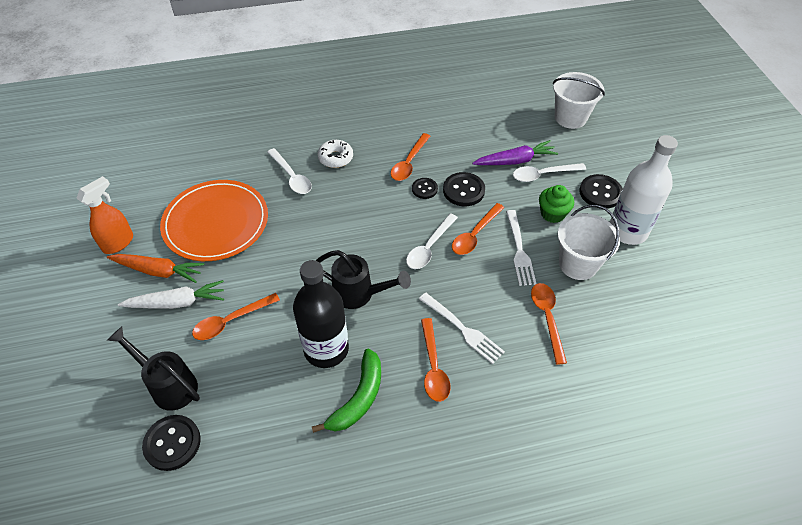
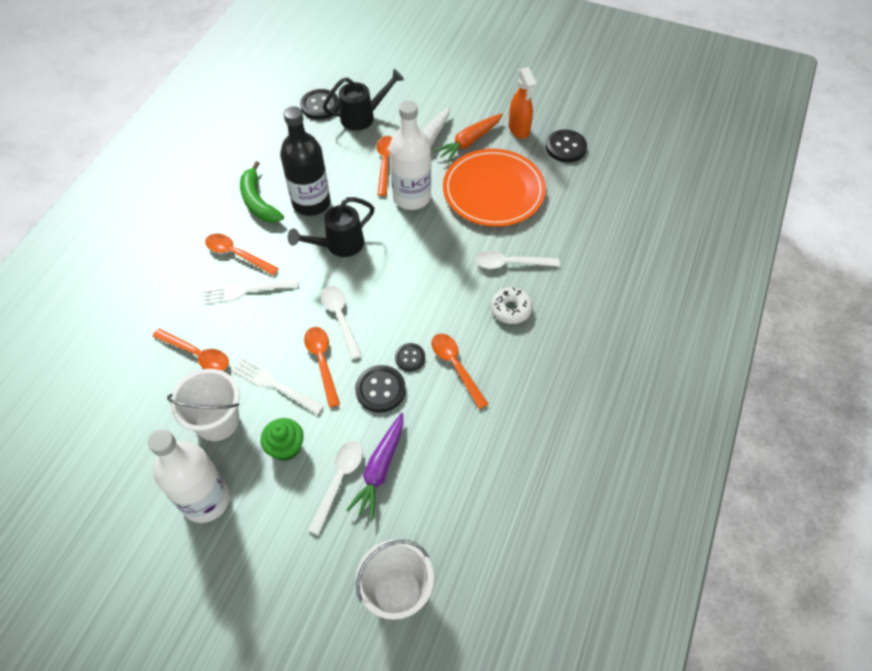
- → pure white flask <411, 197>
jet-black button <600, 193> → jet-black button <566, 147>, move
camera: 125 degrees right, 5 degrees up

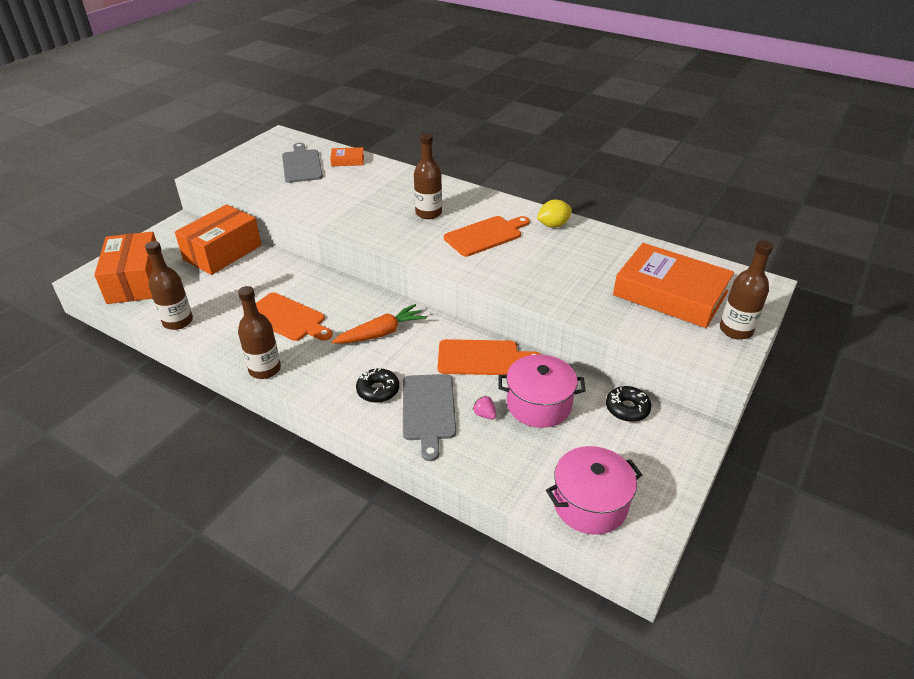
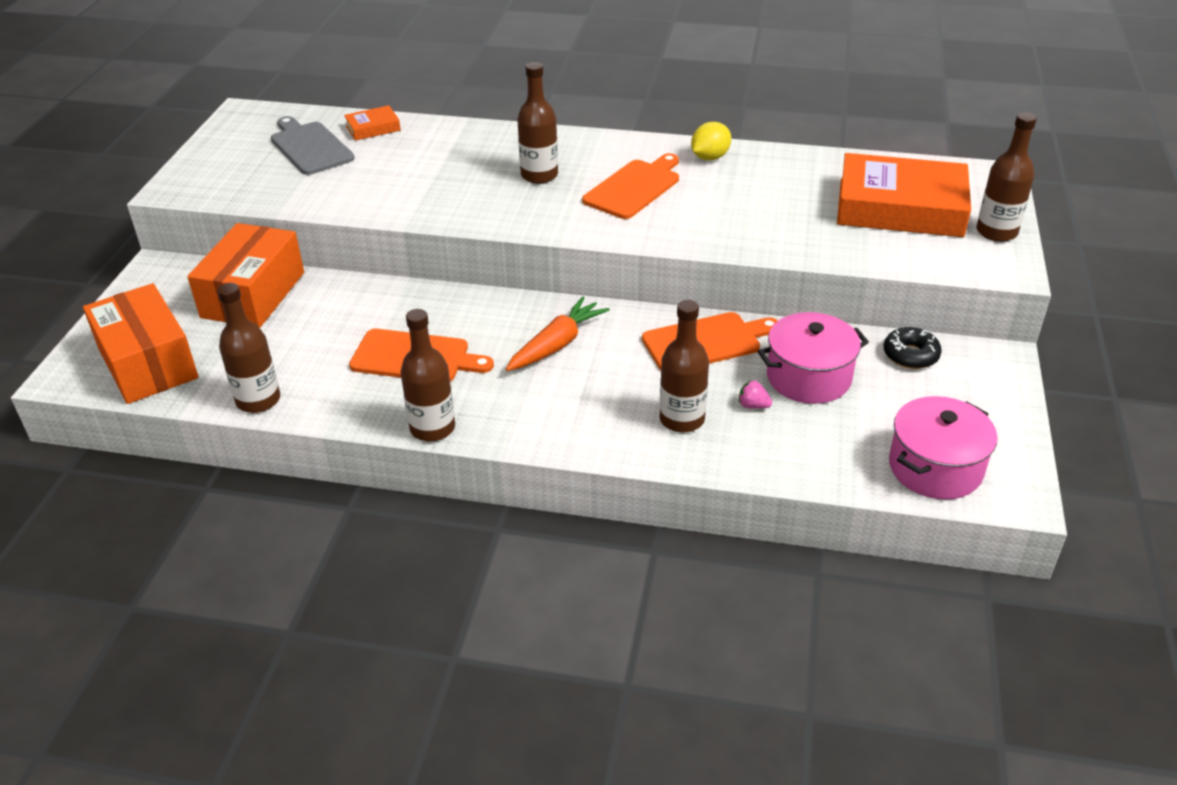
jet-black doughnut <378, 390> → -
gray bread board <428, 410> → russet flask <682, 419>
camera: 20 degrees left, 0 degrees up

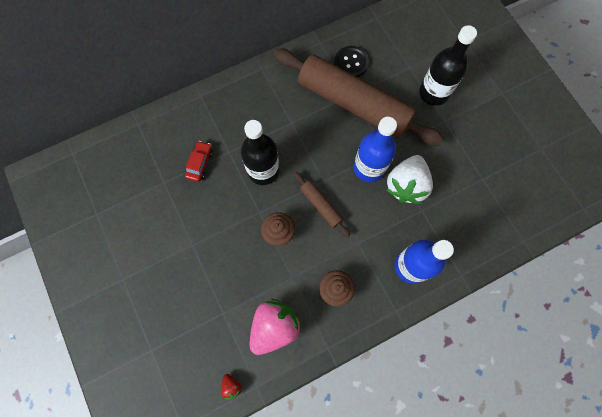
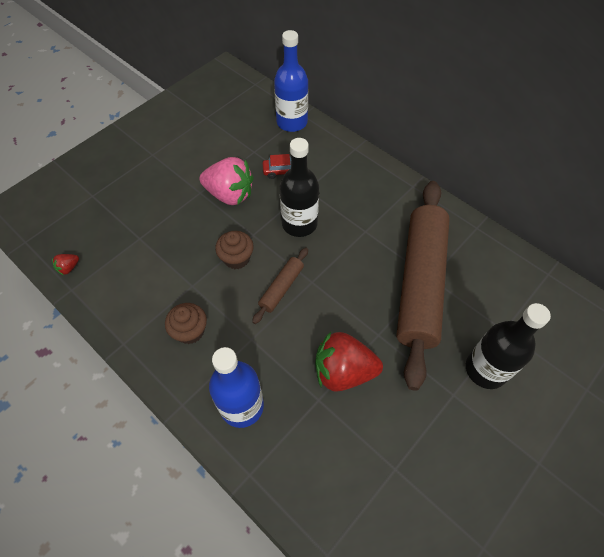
jet-black button <351, 63> → -
pink strawberry <274, 326> → pink strawberry <230, 194>, move
blue flask <369, 168> → blue flask <292, 122>, move
pure white strawberry <406, 185> → crimson strawberry <343, 371>
camera: 70 degrees right, 15 degrees down

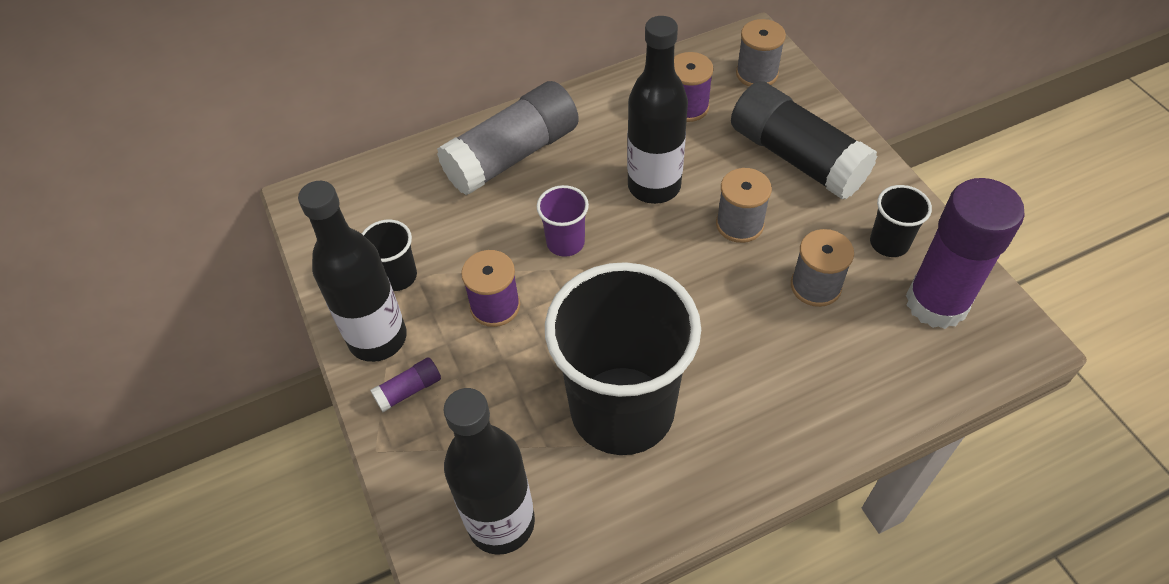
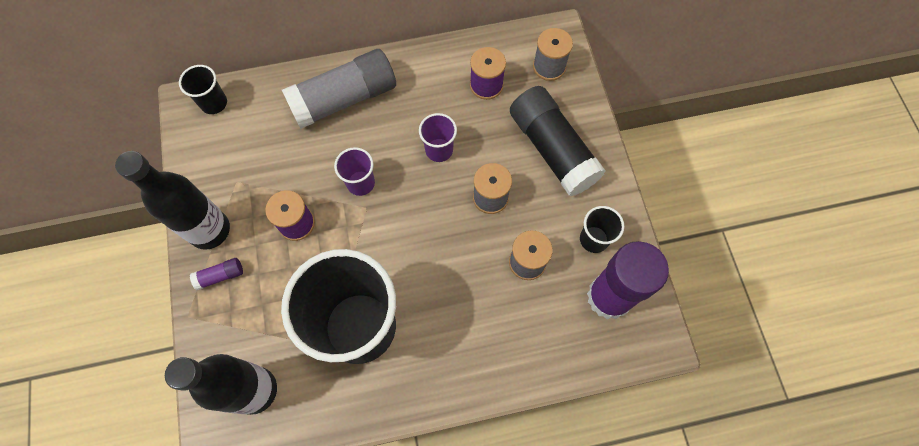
jet-black tumbler <397, 276> → jet-black tumbler <214, 103>, move
jet-black flask <654, 186> → violet tumbler <439, 150>
camera: 10 degrees right, 15 degrees up

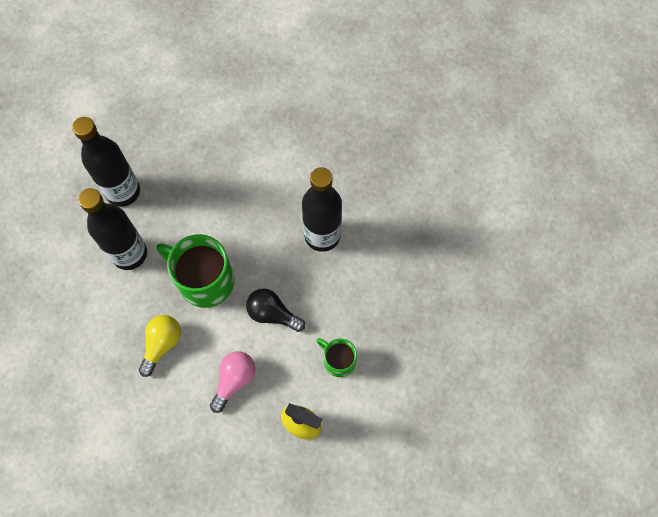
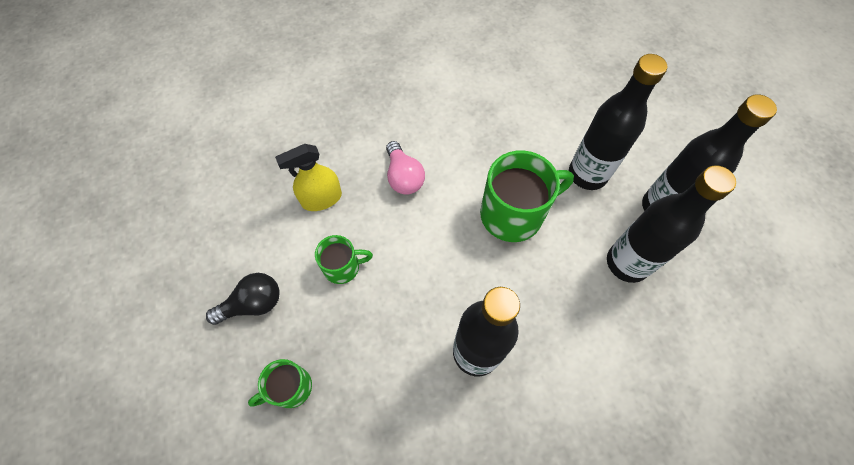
golden light bulb <162, 344> → -
- → green tea mug <290, 388>
- → jet-black flask <627, 263>
jet-black light bulb <272, 314> → jet-black light bulb <253, 304>, move
camera: 130 degrees right, 5 degrees down

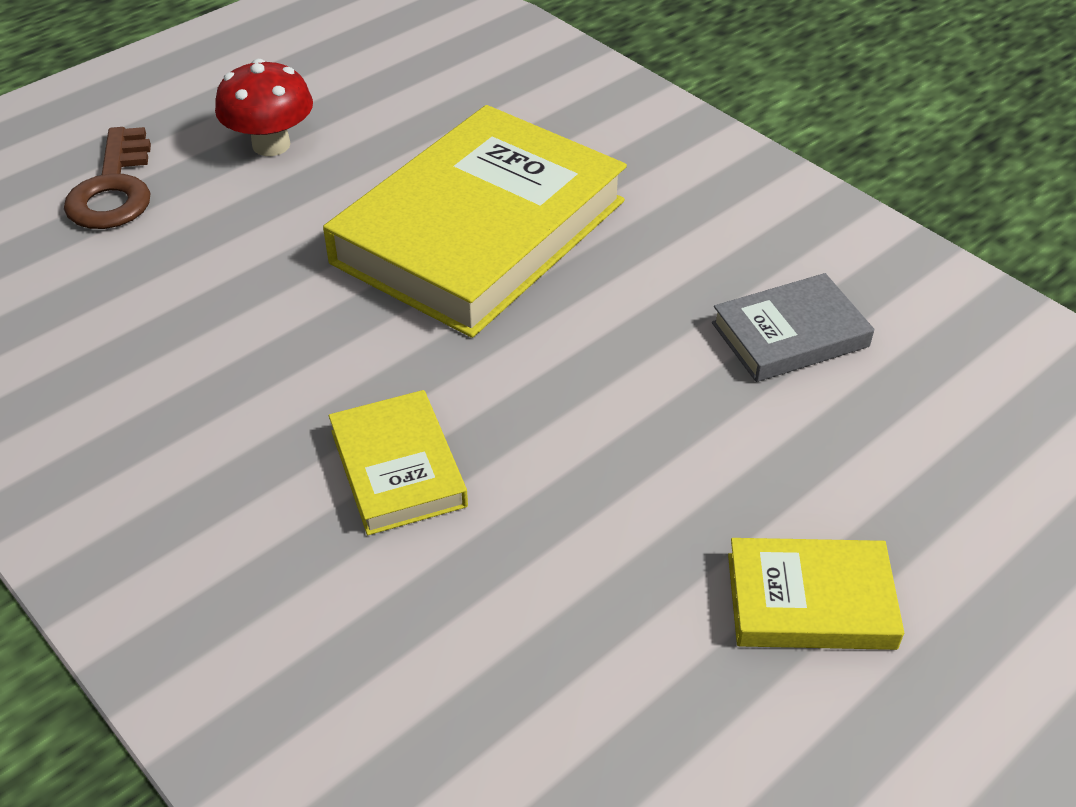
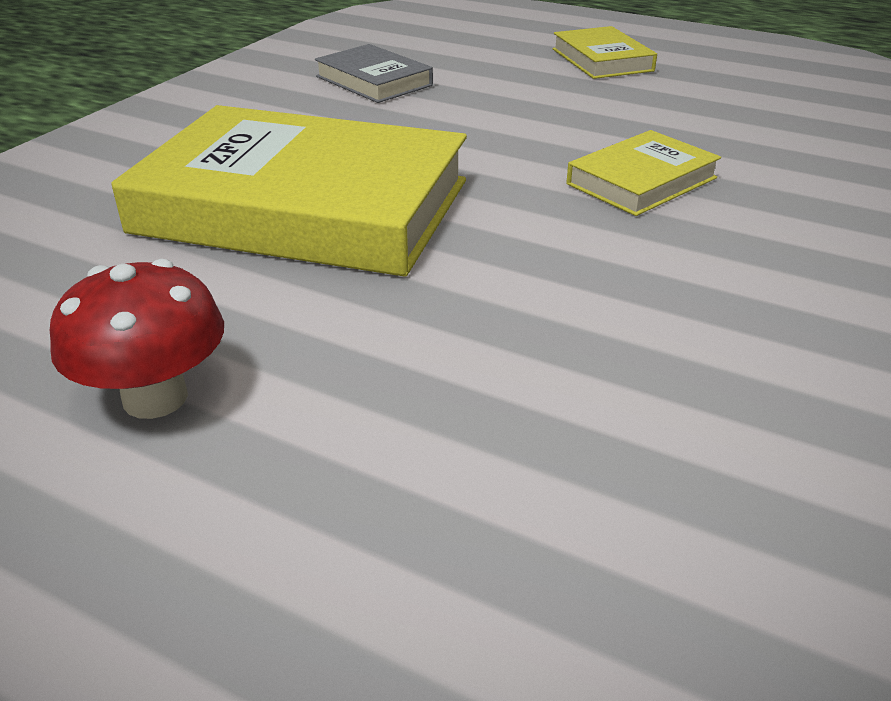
russet key <114, 189> → -
camera: 110 degrees left, 10 degrees down

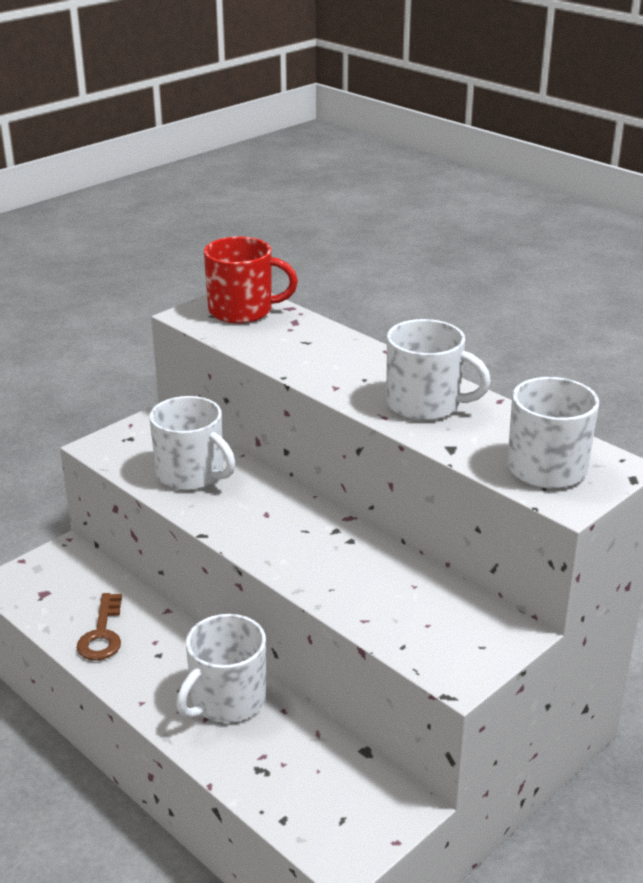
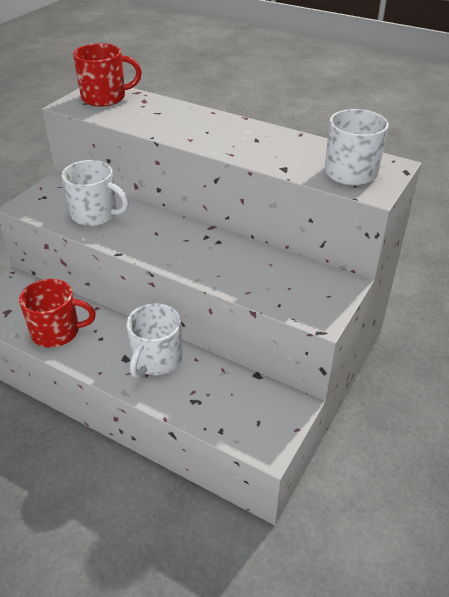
pure white tea mug <425, 404> → -
russet key <102, 634> → crimson tea mug <57, 332>
camera: 15 degrees left, 10 degrees up

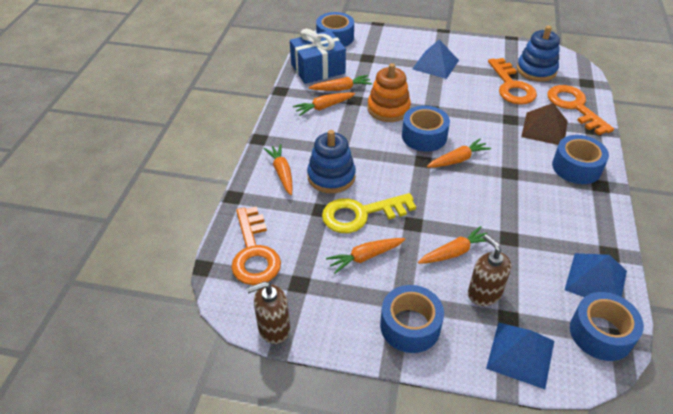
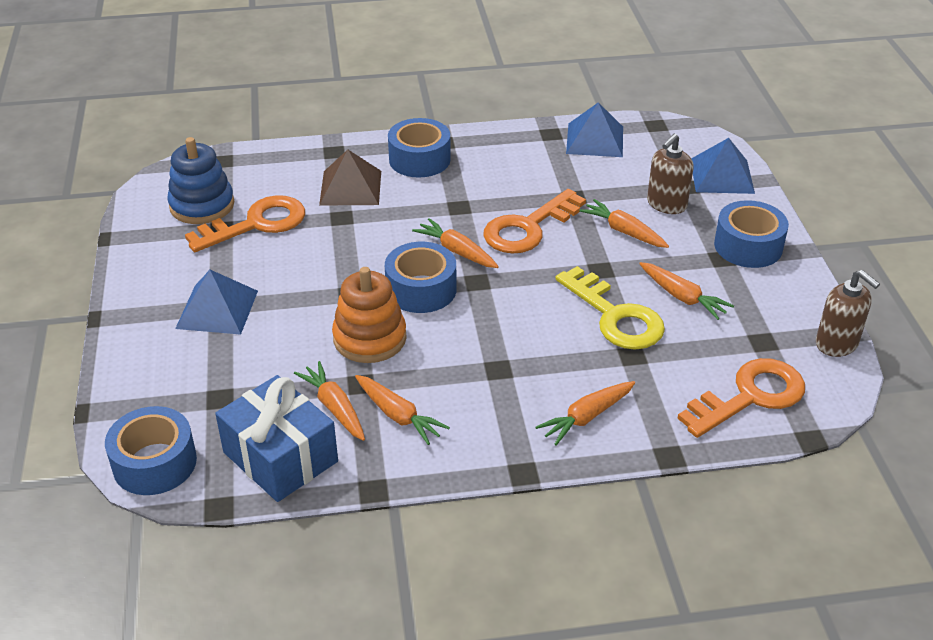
blue ring stacker <331, 176> → -
blue roll of tape <601, 333> → -
orange key <574, 106> → orange key <528, 228>, move
camera: 110 degrees left, 5 degrees down

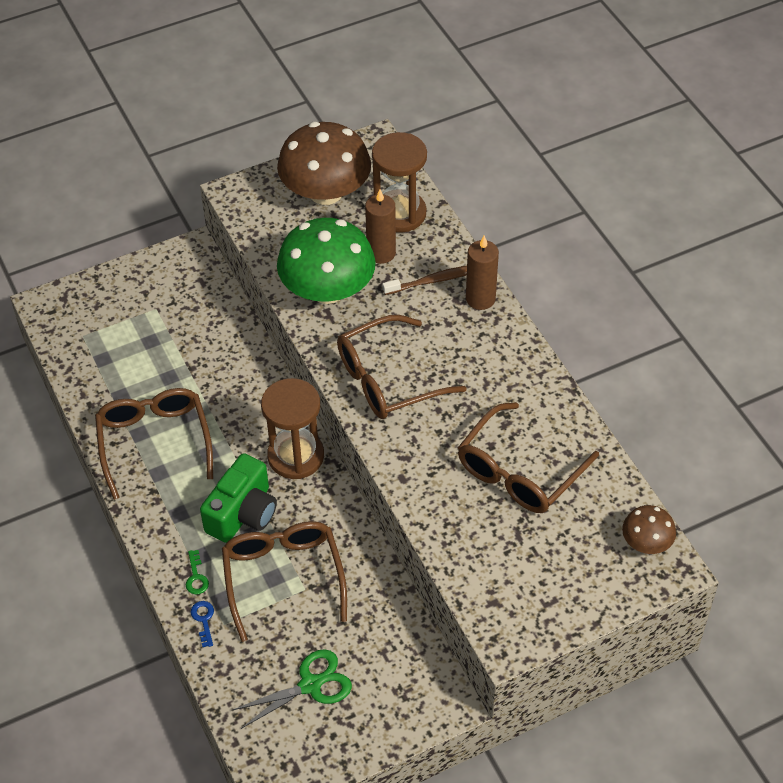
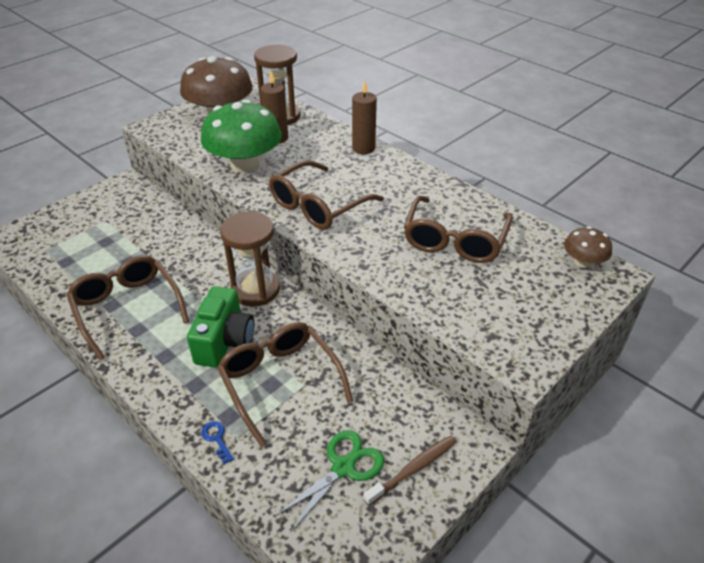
green key <196, 577> → -
russet toothbrush <433, 281> → russet toothbrush <413, 469>, move
camera: 20 degrees left, 10 degrees down

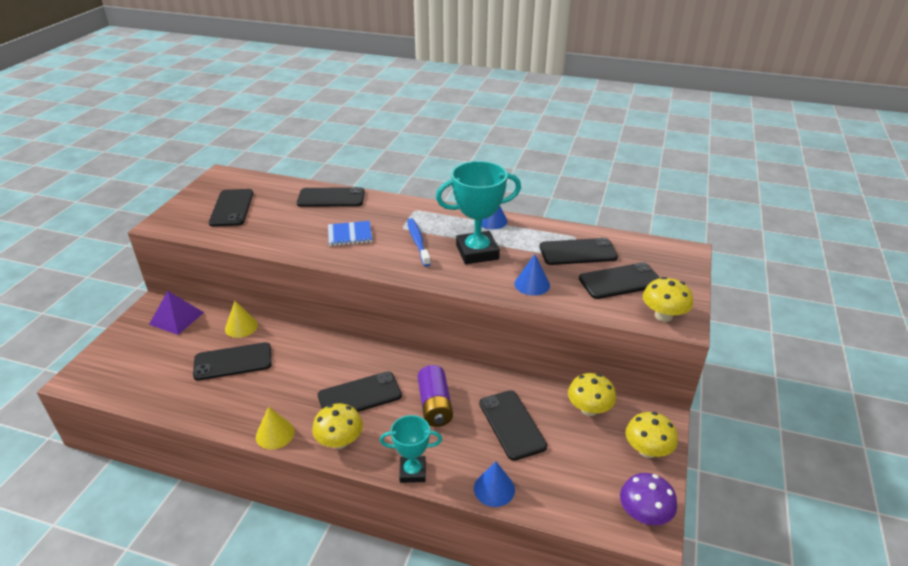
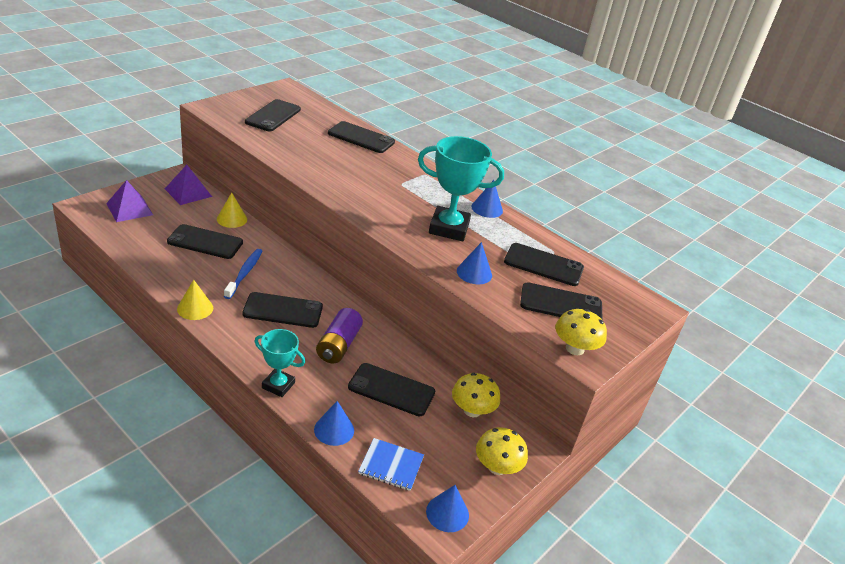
golden fungus <340, 441> → -
- → violet pyramid shape <129, 209>
blue notebook <350, 235> → blue notebook <391, 465>, move
blue toothbrush <418, 242> → blue toothbrush <244, 273>, move
violet fungus <644, 514> → blue cone <447, 513>
jet-black smartphone <511, 424> → jet-black smartphone <391, 390>, 75 degrees counterclockwise
camera: 20 degrees right, 0 degrees up

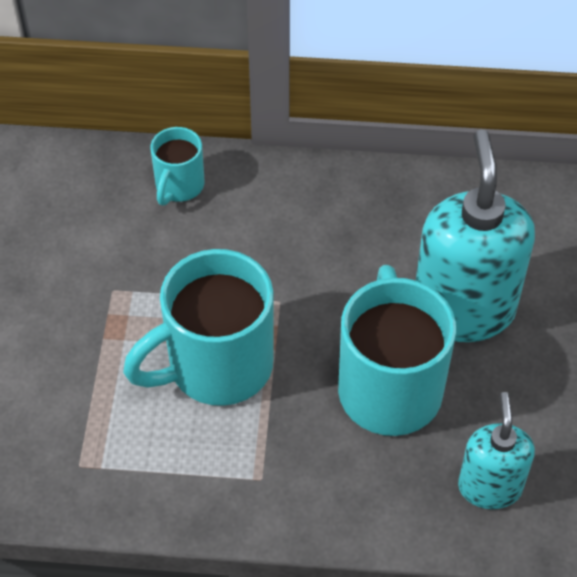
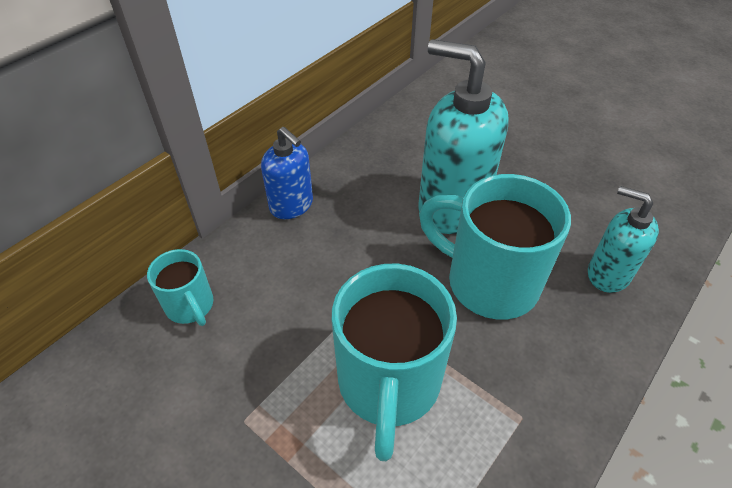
- → blue soap pump <291, 205>
camera: 55 degrees left, 5 degrees down

